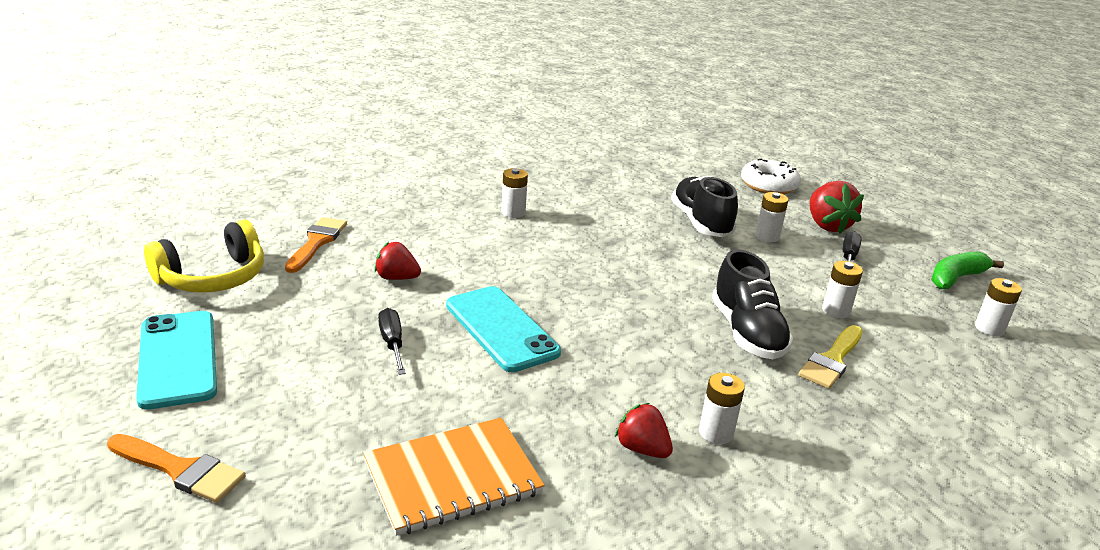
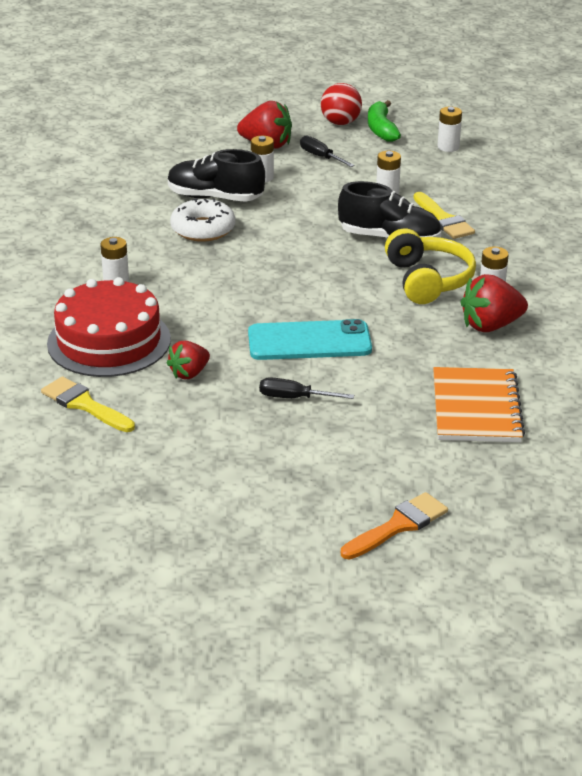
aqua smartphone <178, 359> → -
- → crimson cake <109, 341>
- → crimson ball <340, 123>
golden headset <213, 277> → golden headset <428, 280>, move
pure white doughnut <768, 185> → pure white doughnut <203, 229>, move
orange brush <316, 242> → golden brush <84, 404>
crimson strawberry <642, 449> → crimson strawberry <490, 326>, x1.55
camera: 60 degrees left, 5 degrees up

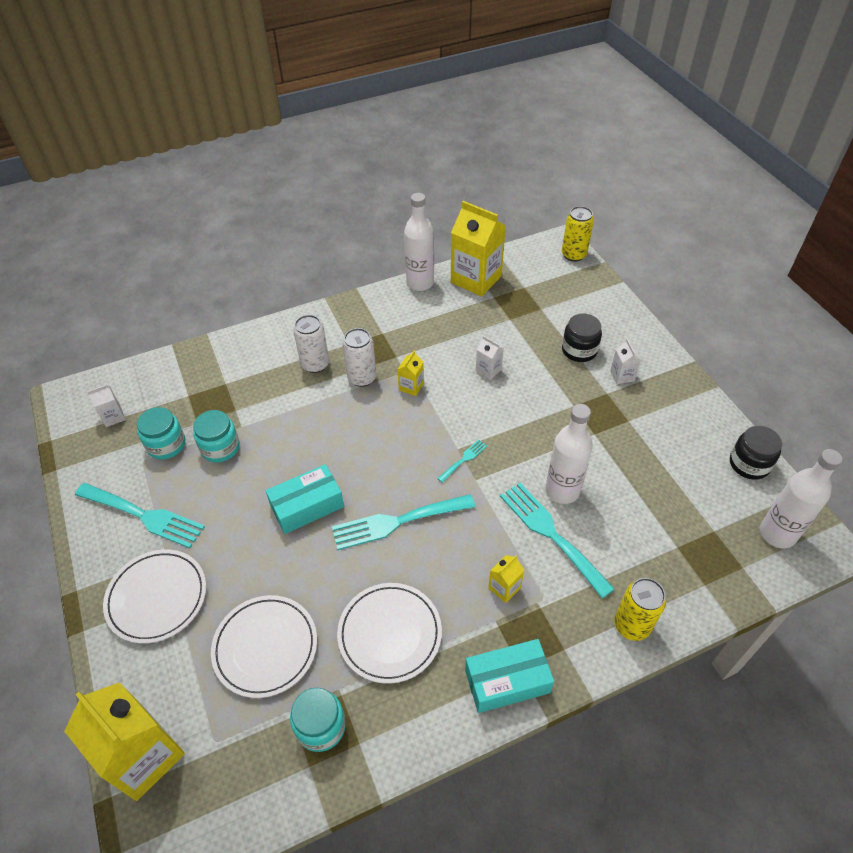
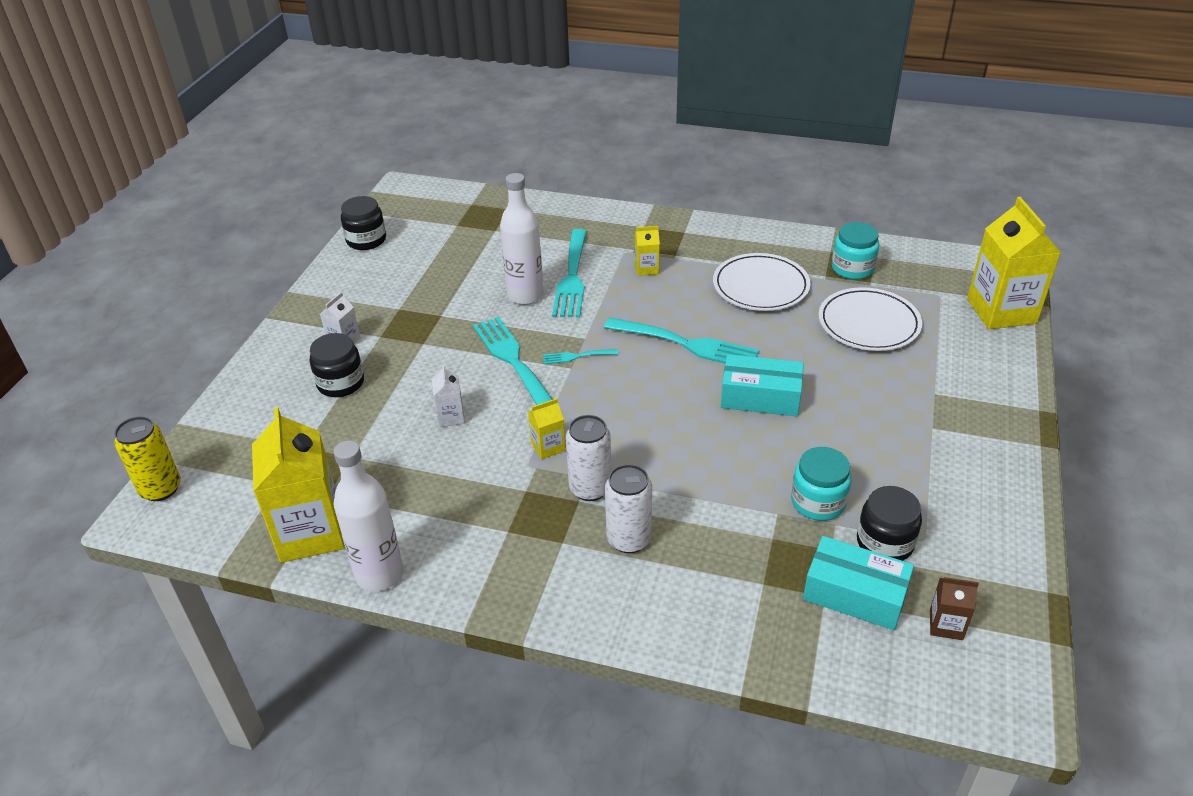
pure white dinner plate <157, 597> → -
golden soda can <632, 625> → -
pure white flask <777, 533> → -
aqua fork <144, 515> → aqua fork <513, 361>, move
aqua box <507, 681> → aqua box <855, 594>, move
pure white milk carton <113, 417> → russet milk carton <946, 625>
aqua preserve jar <166, 445> → jet-black preserve jar <884, 543>
camera: 140 degrees left, 10 degrees down

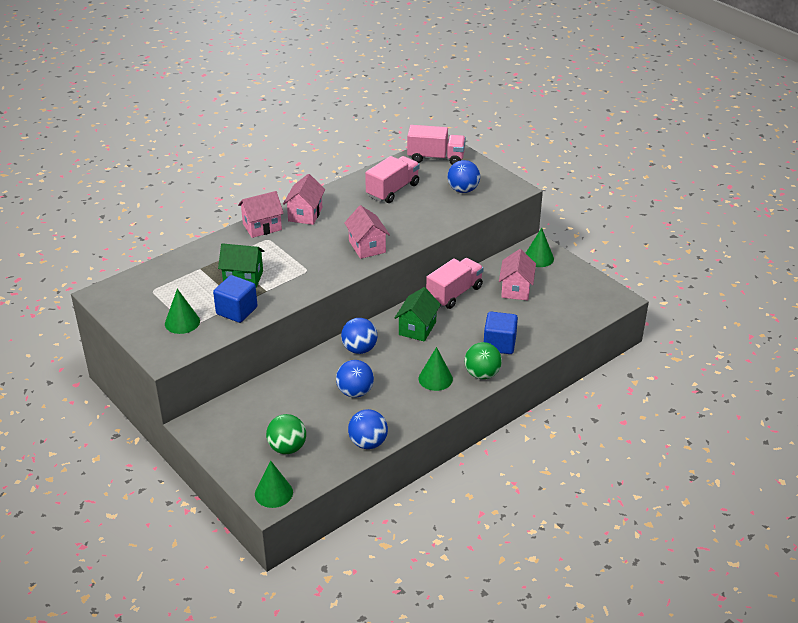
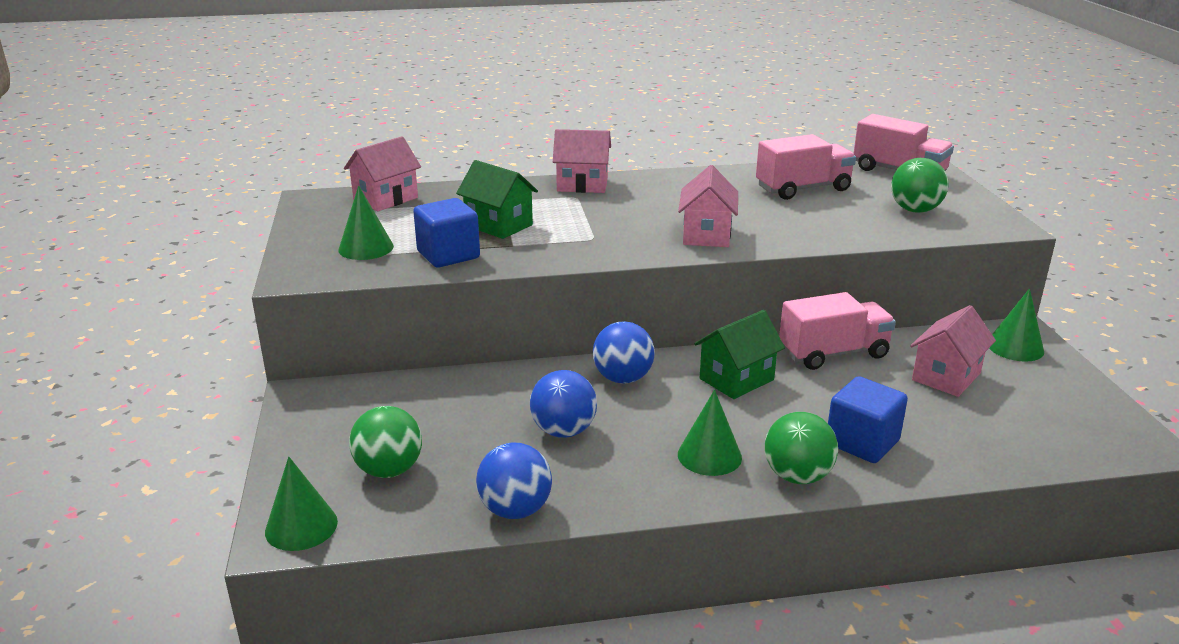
pink toy house <305, 214> → pink toy house <386, 199>, move
blue ball <463, 190> → green ball <915, 210>
camera: 30 degrees right, 10 degrees down

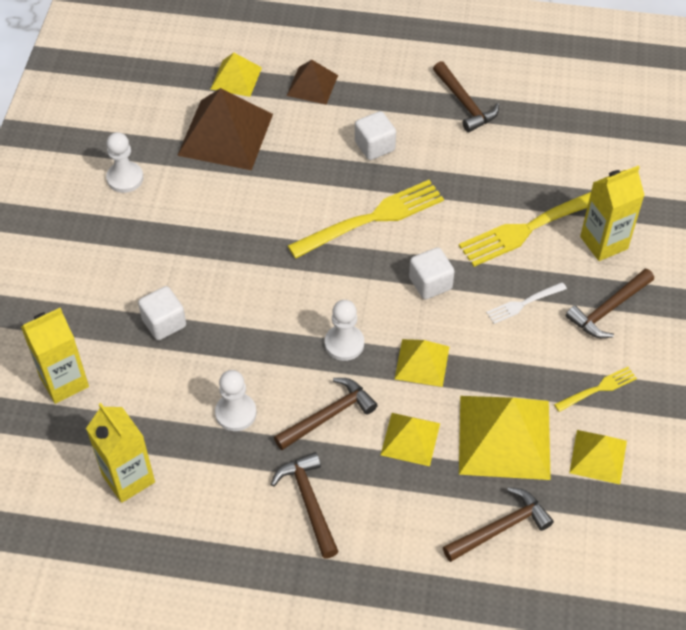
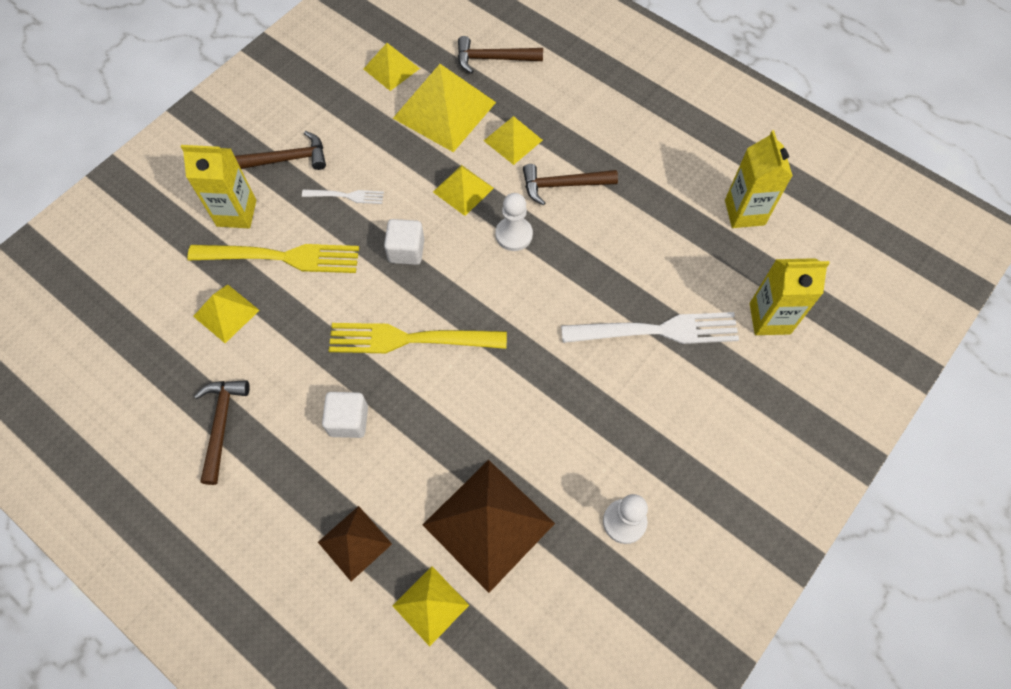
pure white chess pawn <236, 413> → -
russet carpenter's hammer <309, 502> → -
golden fork <598, 389> → -
- → golden pyramid shape <226, 313>
pure white solid cube <164, 323> → pure white fork <657, 330>
camera: 150 degrees left, 10 degrees up

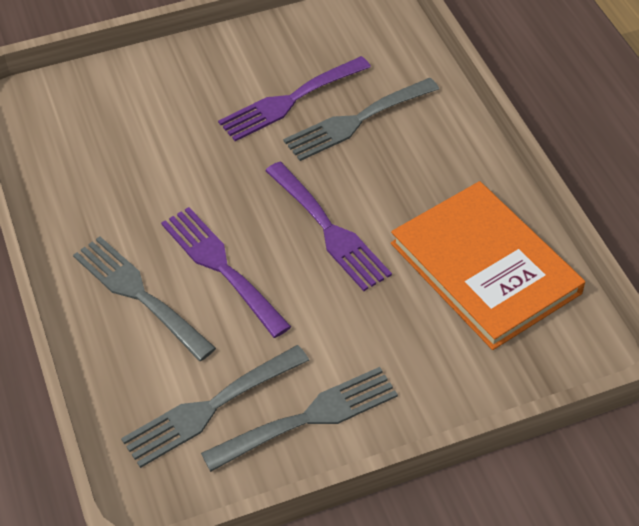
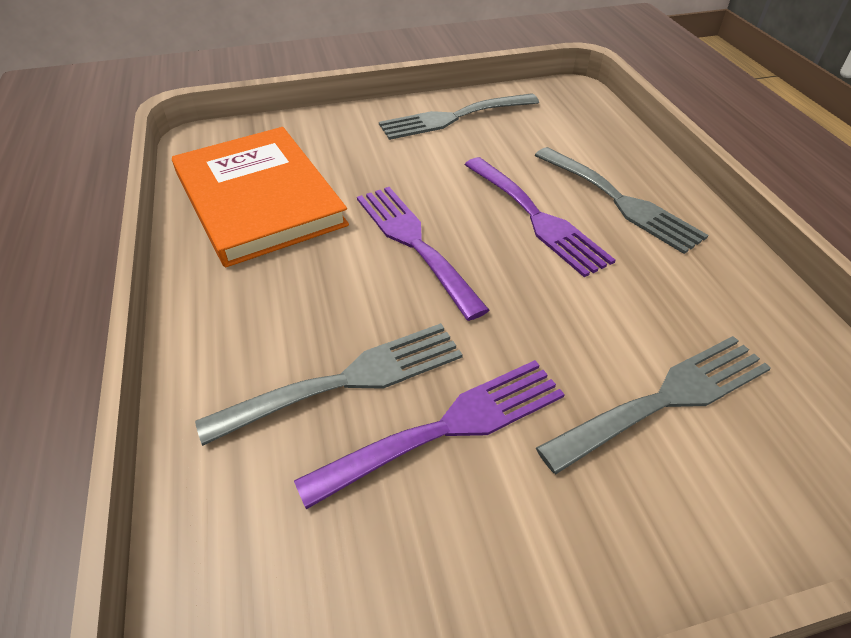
gray fork <210, 408> → gray fork <665, 399>, move
camera: 175 degrees left, 5 degrees down

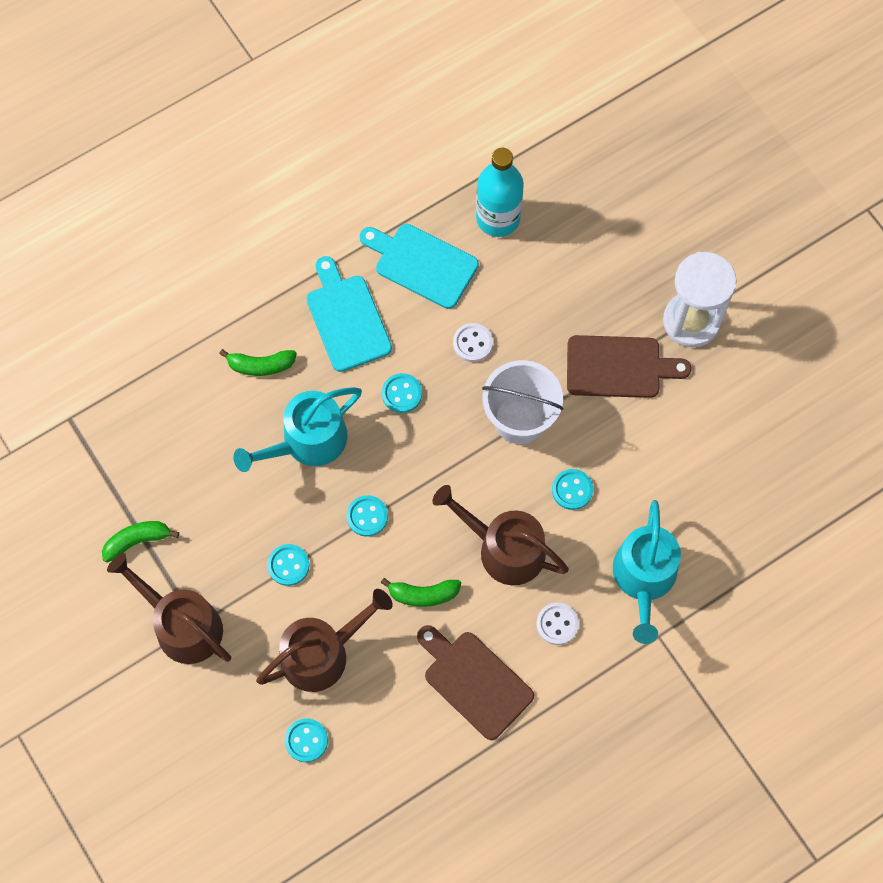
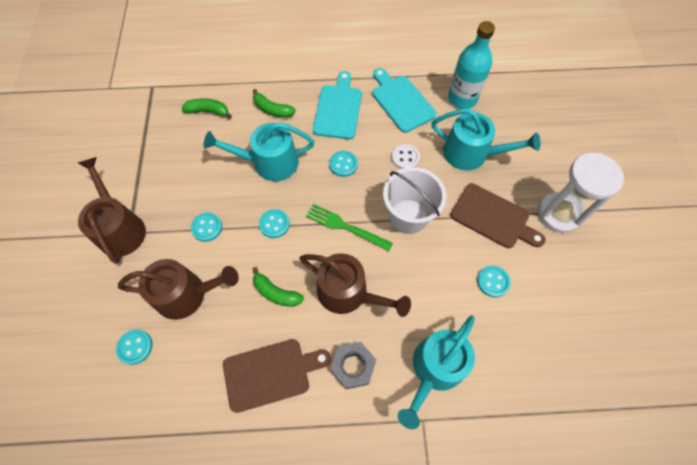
- → green fork <345, 227>
- → aqua watering can <471, 154>
green toy banana <137, 541> → green toy banana <208, 111>, move
aqua button <572, 490> → aqua button <493, 282>, move
pure white button <557, 624> → gray hexagon nut <353, 366>
russet bread board <474, 681> → russet bread board <271, 373>, 90 degrees clockwise
russet watering can <504, 549> → russet watering can <348, 293>, 150 degrees clockwise
camera: 30 degrees right, 5 degrees down

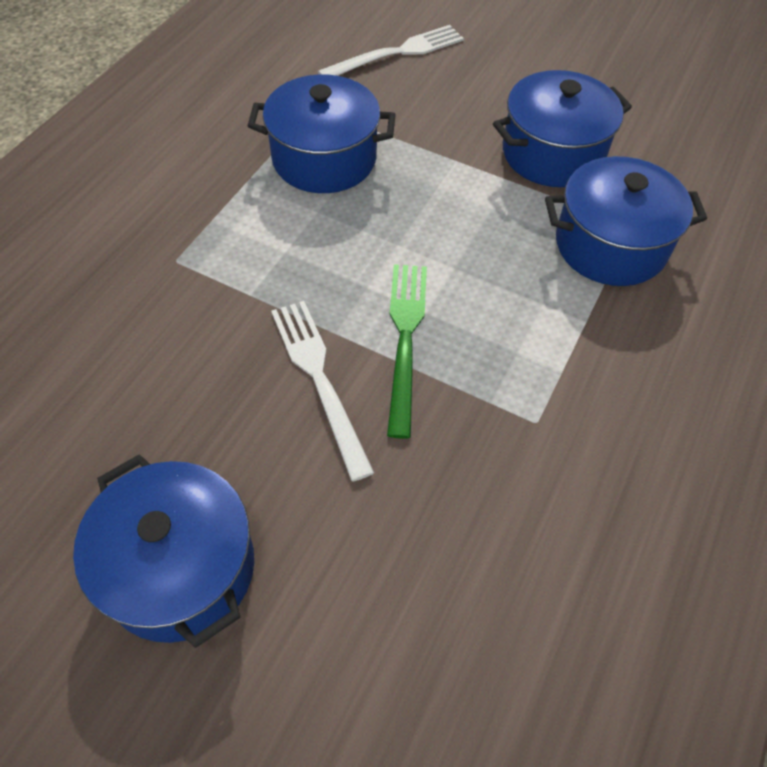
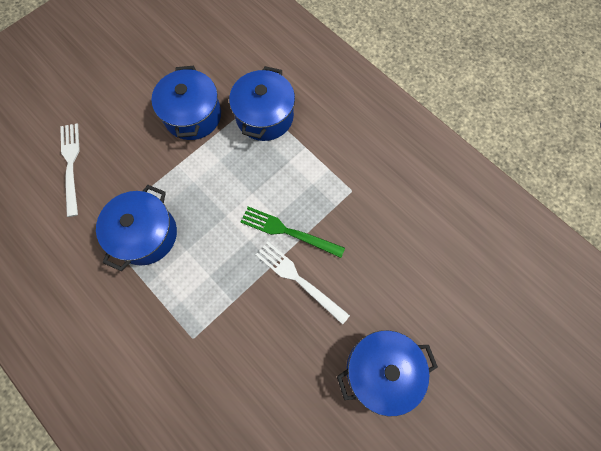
pure white fork <320, 380> → pure white fork <299, 280>, 45 degrees clockwise
camera: 70 degrees left, 15 degrees up

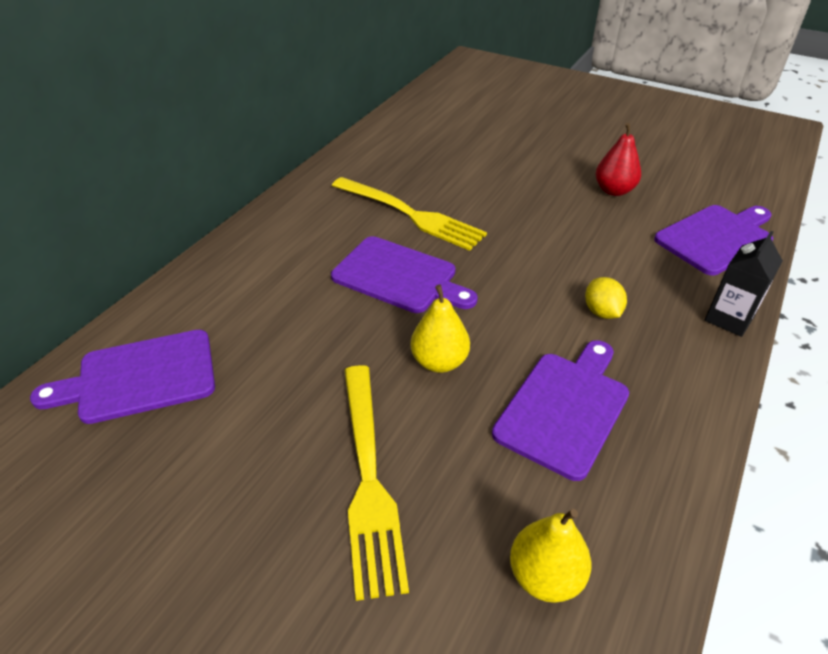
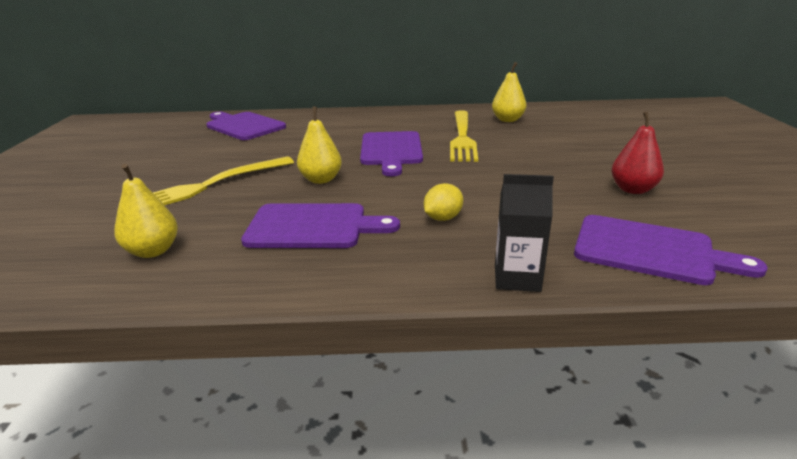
- → golden toy pear <507, 120>
camera: 60 degrees right, 15 degrees down

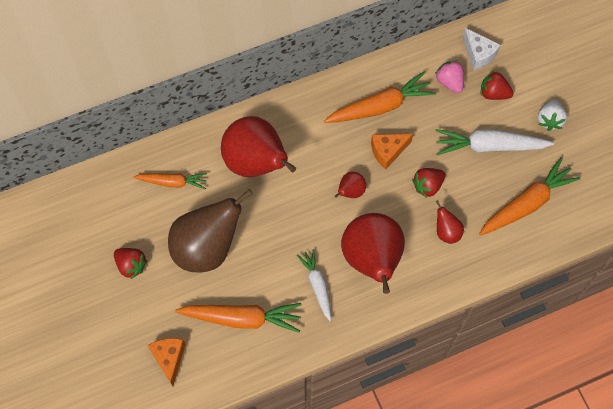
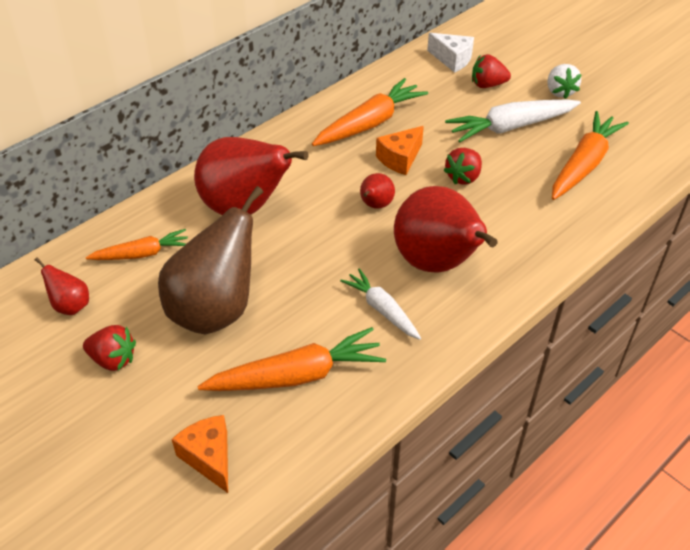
pink strawberry <449, 82> → -
crimson toy pear <446, 232> → crimson toy pear <70, 306>, move
camera: 20 degrees left, 20 degrees down

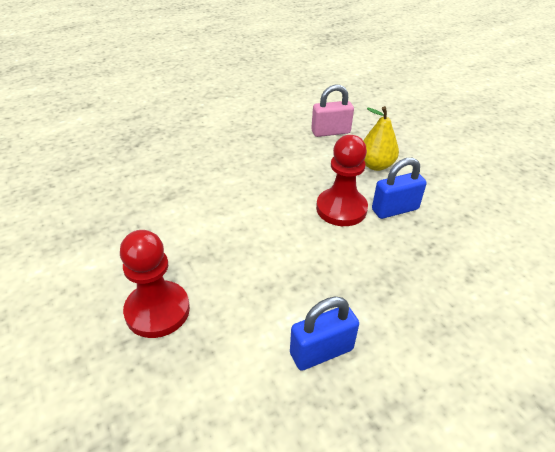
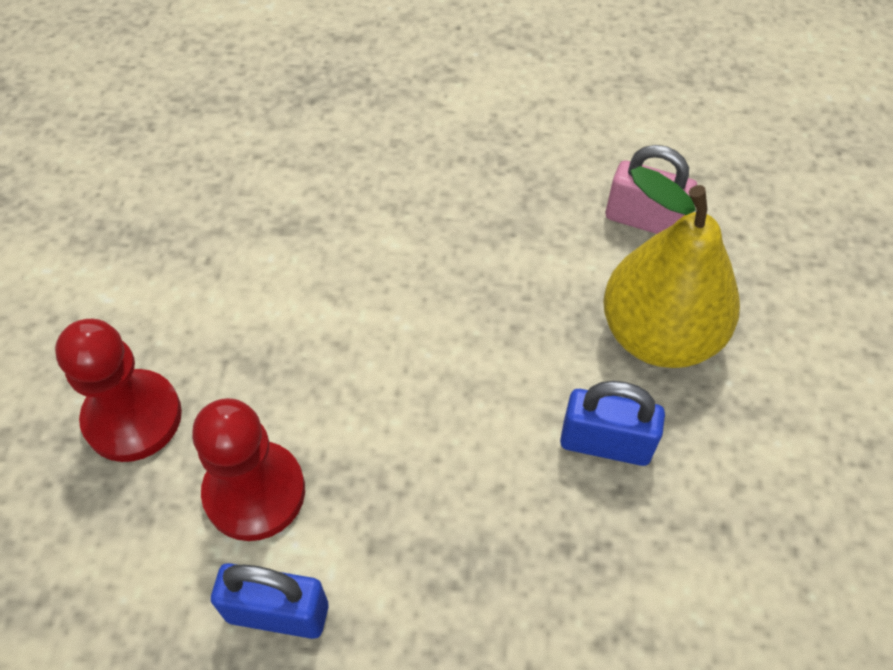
crimson chess pawn <341, 209> → crimson chess pawn <255, 492>, move
golden toy pear <376, 165> → golden toy pear <659, 335>, x1.65
camera: 35 degrees right, 15 degrees up

